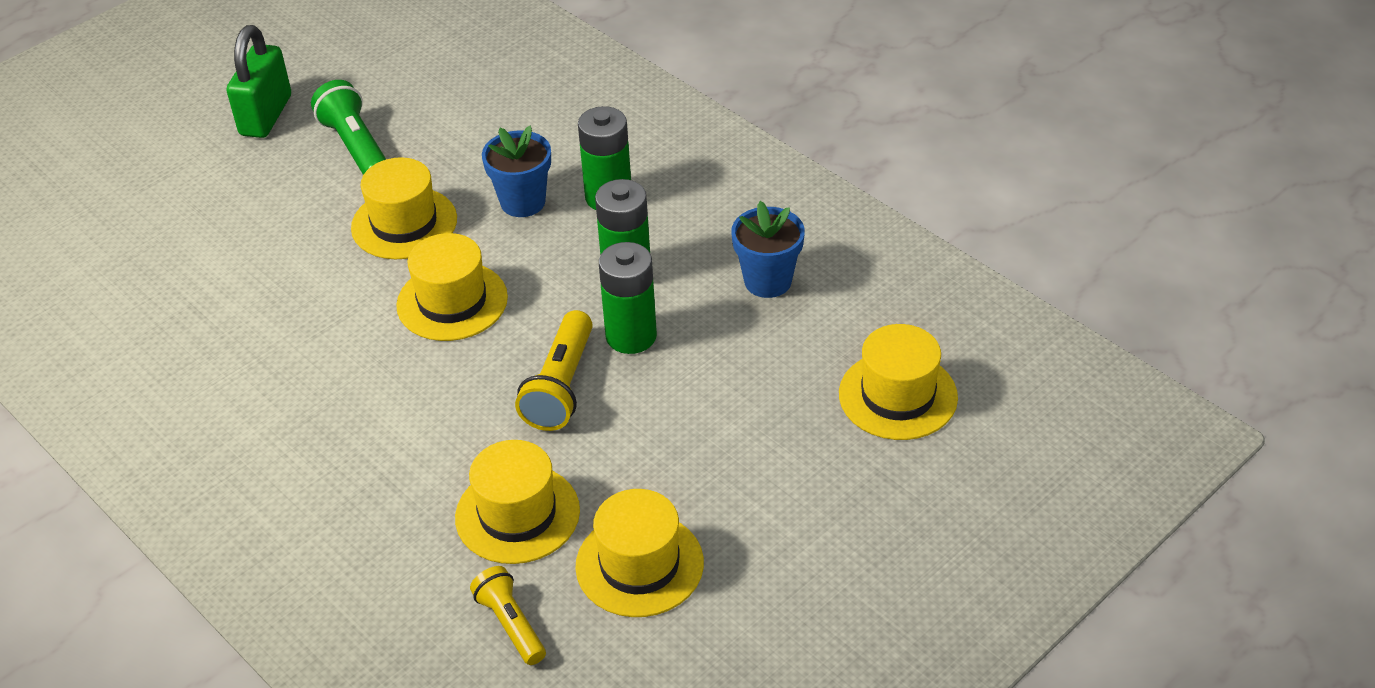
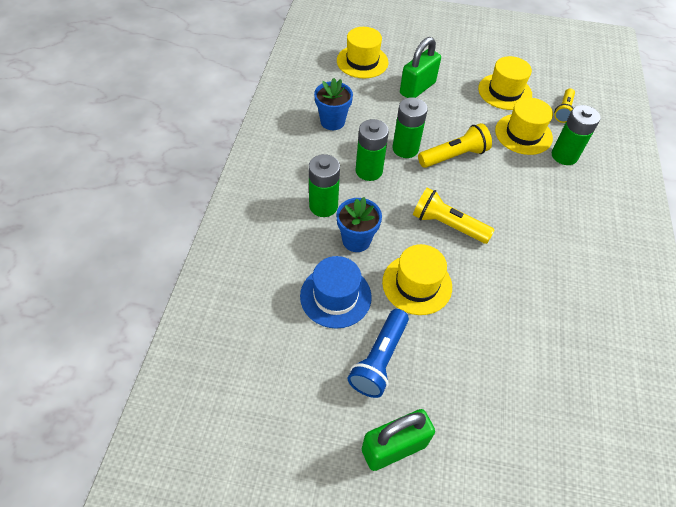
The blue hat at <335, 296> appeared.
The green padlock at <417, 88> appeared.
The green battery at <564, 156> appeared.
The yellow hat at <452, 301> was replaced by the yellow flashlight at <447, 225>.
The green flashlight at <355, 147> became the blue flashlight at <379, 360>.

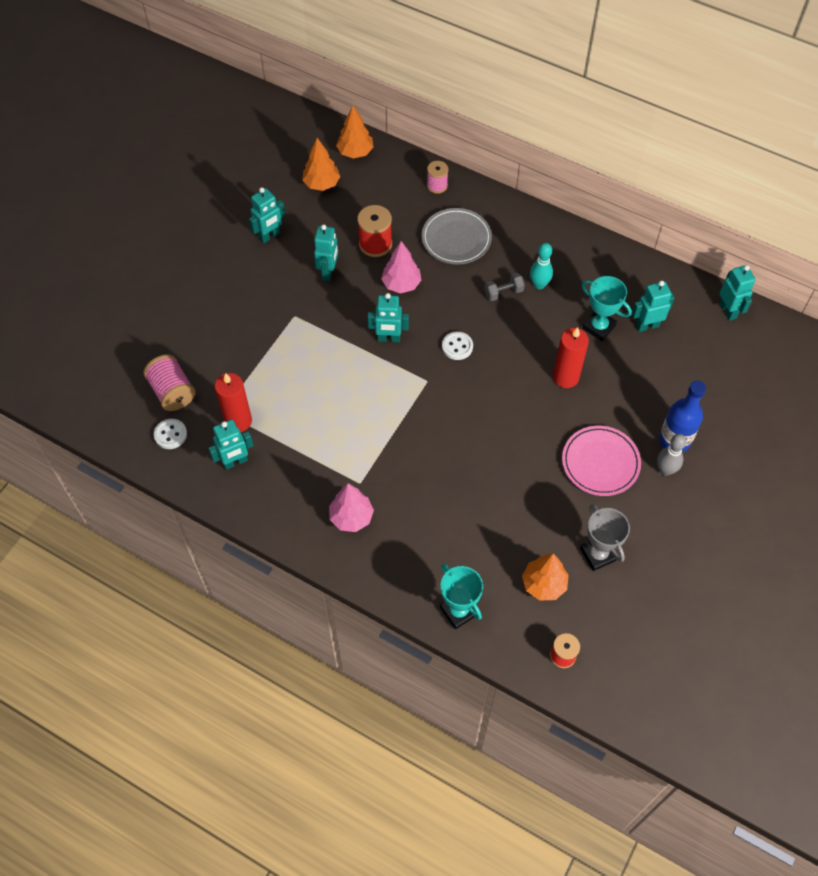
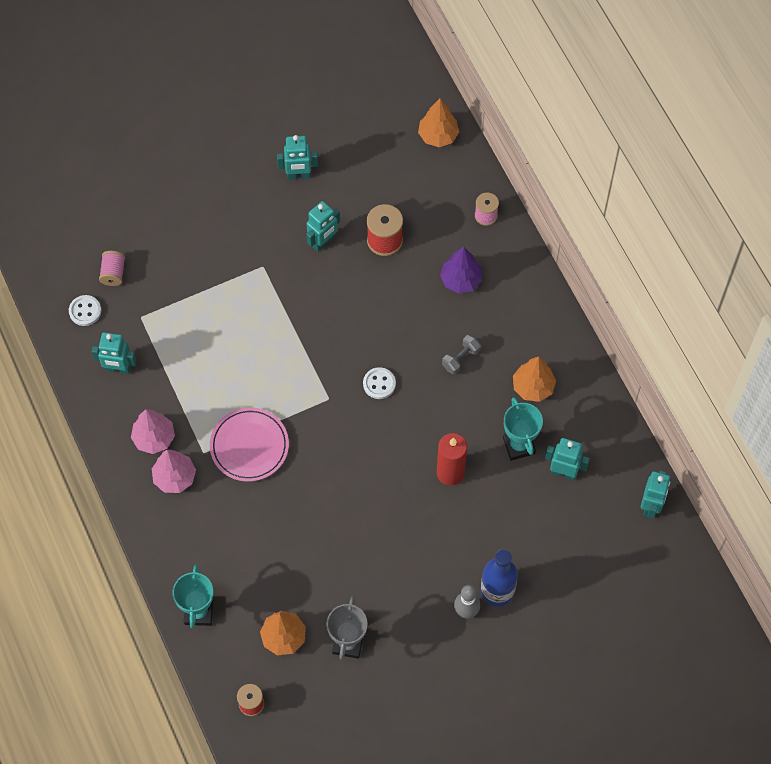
The red candle at <238, 421> disappeared.
The turquoise robot at <388, 338> disappeared.
The turquoise bowling pin at <539, 284> disappeared.
The orange tree moved from <321, 184> to <533, 387>.
The pink tree moved from <401, 284> to <154, 438>.
The pink plate moved from <600, 462> to <249, 446>.
The grey plate at <456, 239> was replaced by the purple tree at <461, 280>.
The grey dumbbell at <503, 292> turned 60 degrees counterclockwise.
The pink spool at <172, 392> changed to 0.64 times the size.

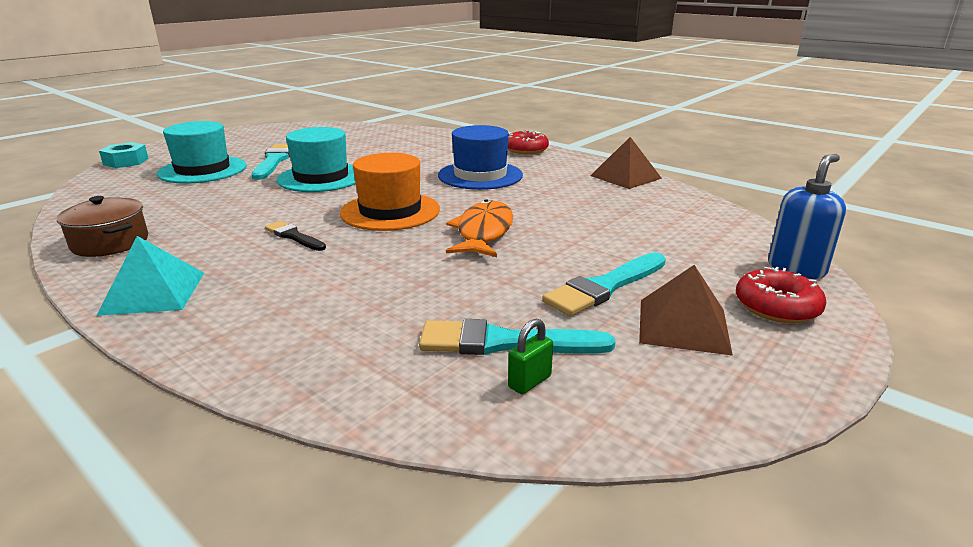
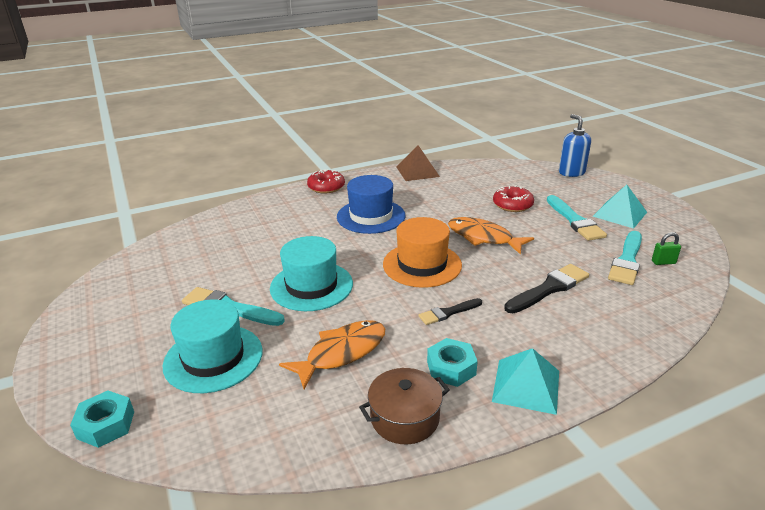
The orange fish at <342, 353> appeared.
The turquoise nut at <451, 368> appeared.
The black brush at <549, 288> appeared.
The red donut moved from <776, 307> to <512, 205>.
The brown pyramid at <683, 326> became the turquoise pyramid at <620, 214>.
The green padlock at <529, 382> turned 75 degrees counterclockwise.

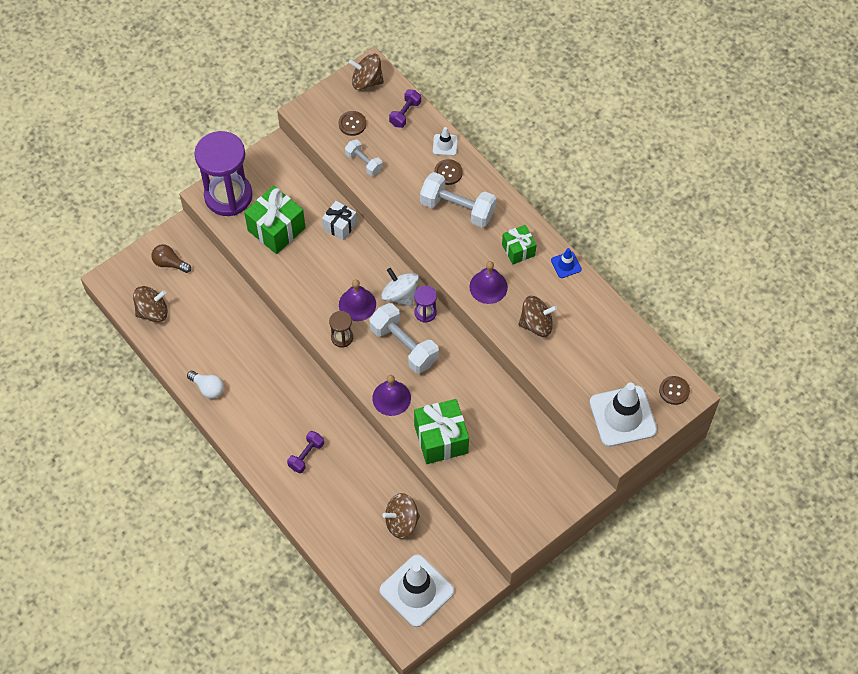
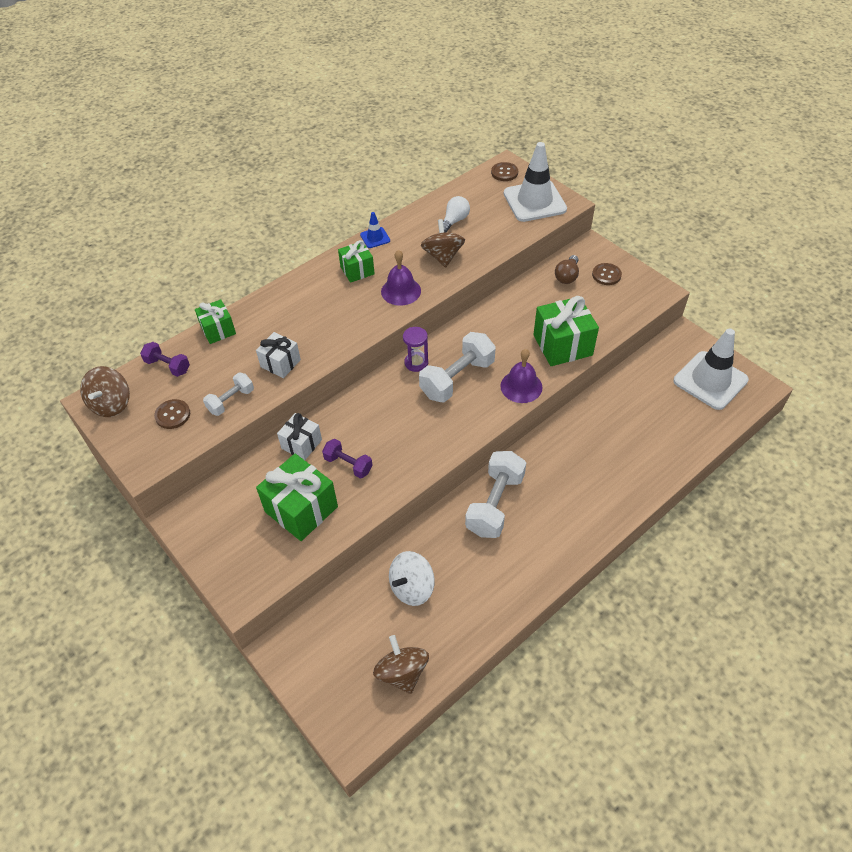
The purple hourglass at <228, 196> disappeared.
The brown hourglass at <342, 337> disappeared.
The purple bell at <357, 304> disappeared.
The brown spinning top at <401, 522> disappeared.
The white gift at <280, 363> appeared.
The brown light bulb moved from <170, 263> to <567, 276>.
The white light bulb moved from <208, 388> to <454, 221>.
The purple dumbbell moved from <306, 455> to <348, 465>.
The white spinning top moved from <400, 295> to <412, 587>.
The white dumbbell moved from <457, 208> to <495, 504>.
The brown button moved from <448, 172> to <606, 275>.
The white traffic cone at <445, 145> was replaced by the green gift at <218, 330>.

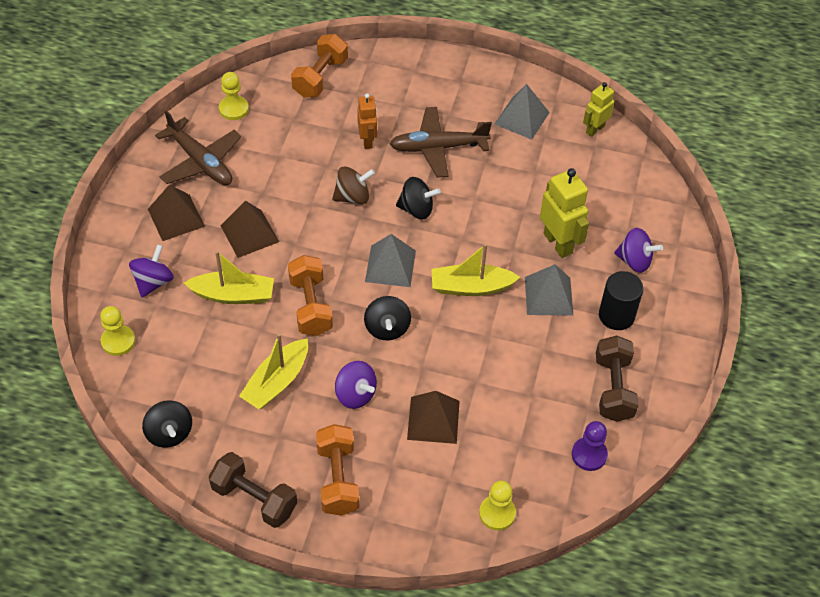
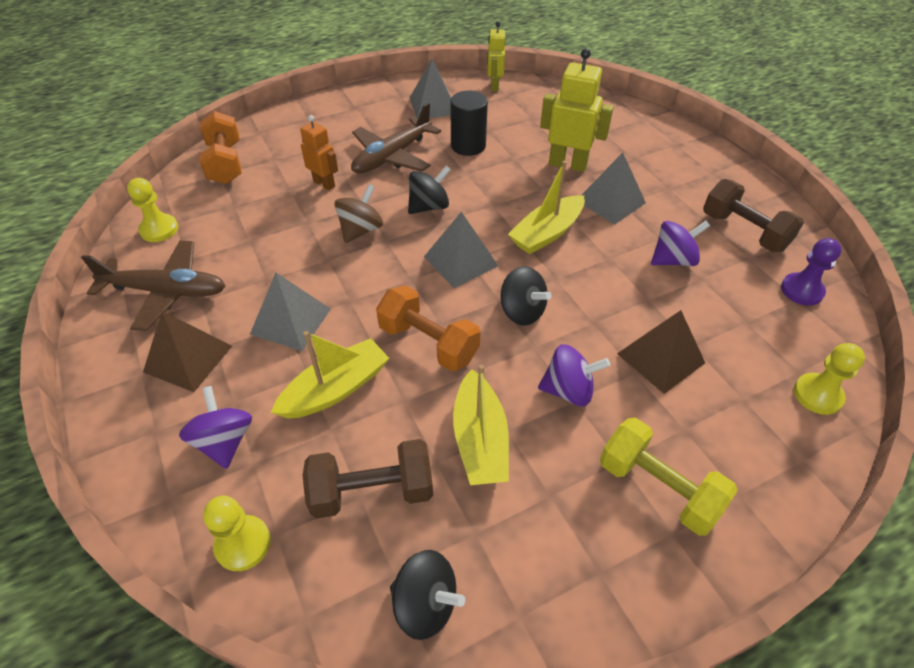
The brown dumbbell moved from <254, 499> to <372, 491>.
The black cylinder moved from <616, 315> to <468, 146>.
The purple spinning top moved from <634, 261> to <673, 260>.
The brown pyramid at <249, 233> became the grey pyramid at <291, 321>.
The orange dumbbell at <338, 479> became the yellow dumbbell at <658, 488>.

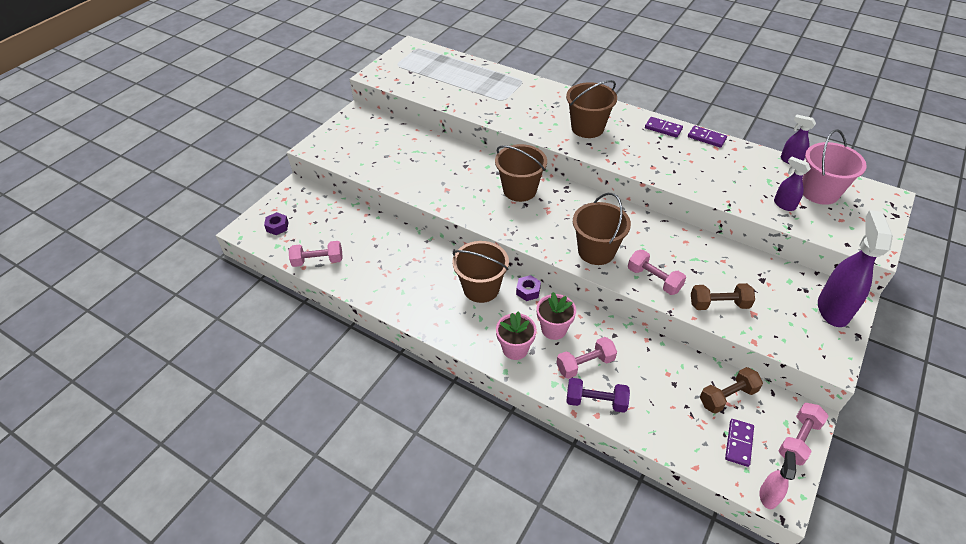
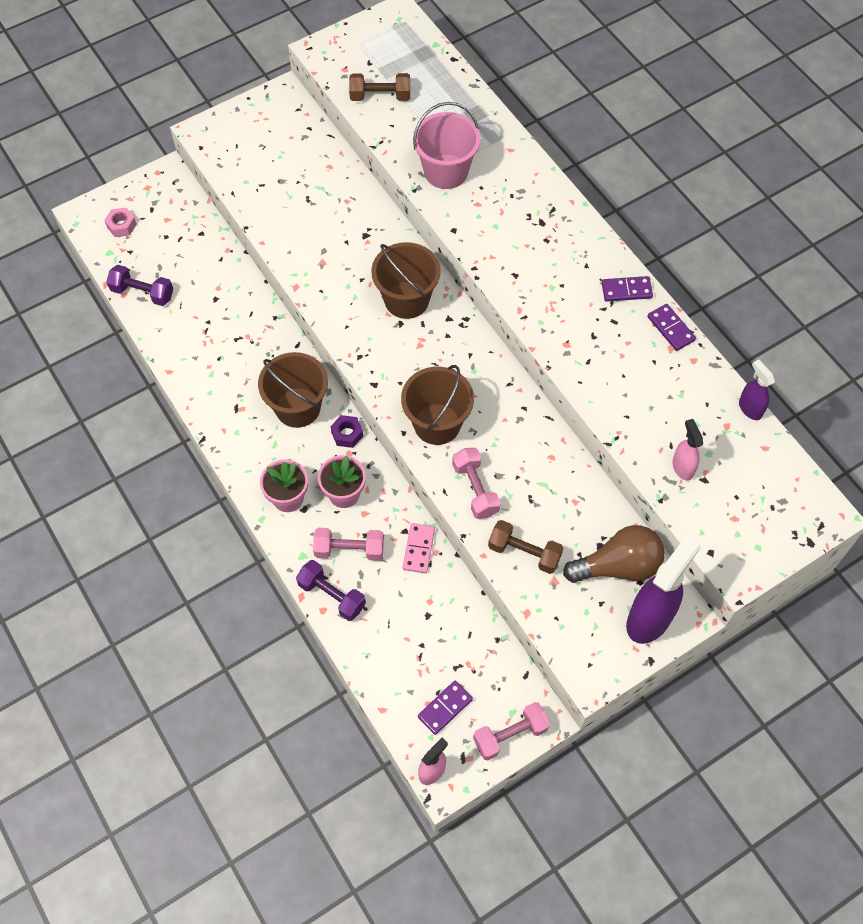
The brown bucket at <587, 128> disappeared.
The pink domino at <418, 549> appeared.
The brown light bulb at <618, 566> appeared.
The brown dumbbell moved from <727, 396> to <380, 96>.
The pink bucket moved from <819, 192> to <446, 171>.
The purple nut at <277, 227> became the pink nut at <121, 226>.
The pink dumbbell at <318, 261> became the purple dumbbell at <142, 293>.
The purple spray bottle at <784, 205> became the pink spray bottle at <682, 467>.
The purple domino at <663, 128> turned 60 degrees counterclockwise.

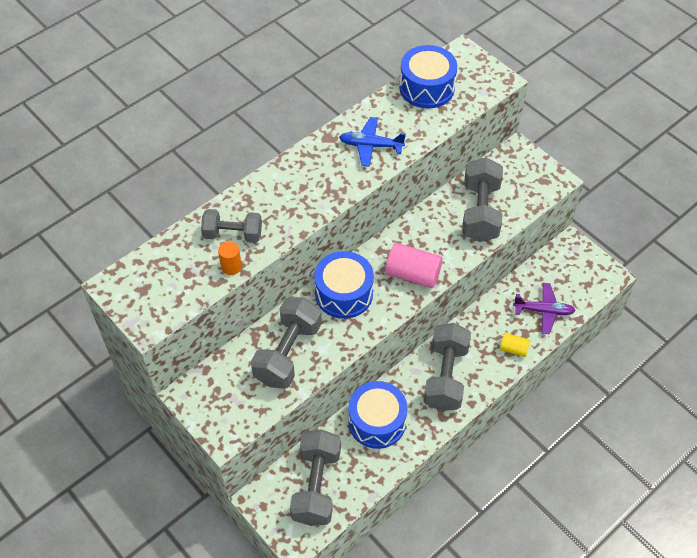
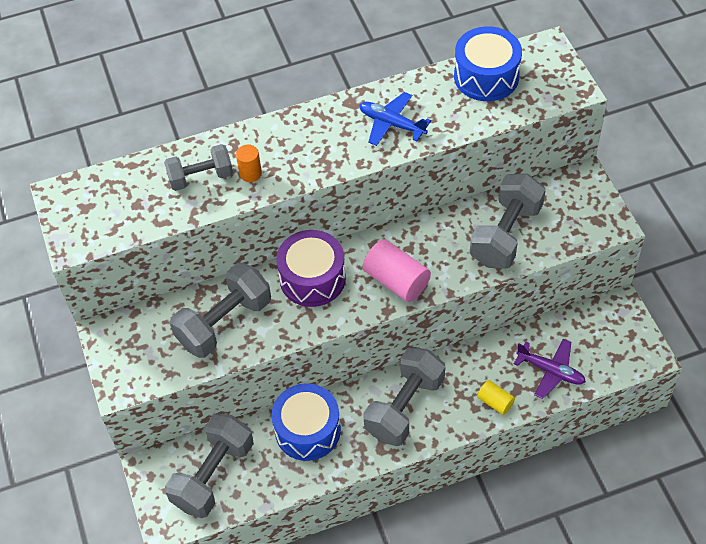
The orange cylinder moved from <231, 266> to <250, 173>.
The blue drum at <344, 293> became the purple drum at <312, 278>.
The grey dumbbell at <233, 234> turned 45 degrees counterclockwise.

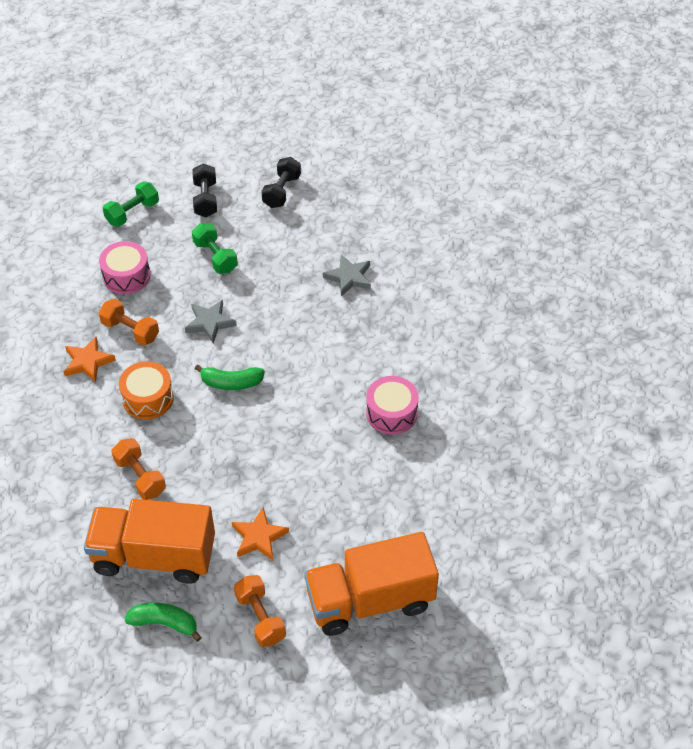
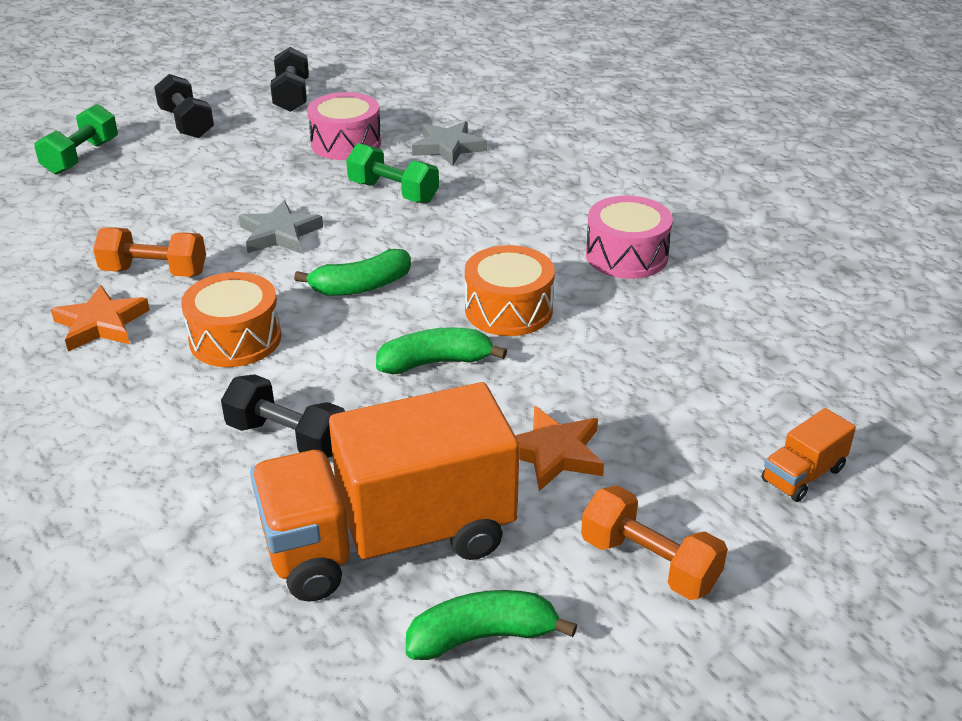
The green banana at <435, 362> appeared.
The orange drum at <508, 310> appeared.
The pink drum moved from <126, 276> to <346, 143>.
The green dumbbell moved from <215, 257> to <393, 192>.
The orange dumbbell at <140, 477> became the black dumbbell at <287, 438>.
The orange truck at <370, 600> changed to 0.41 times the size.

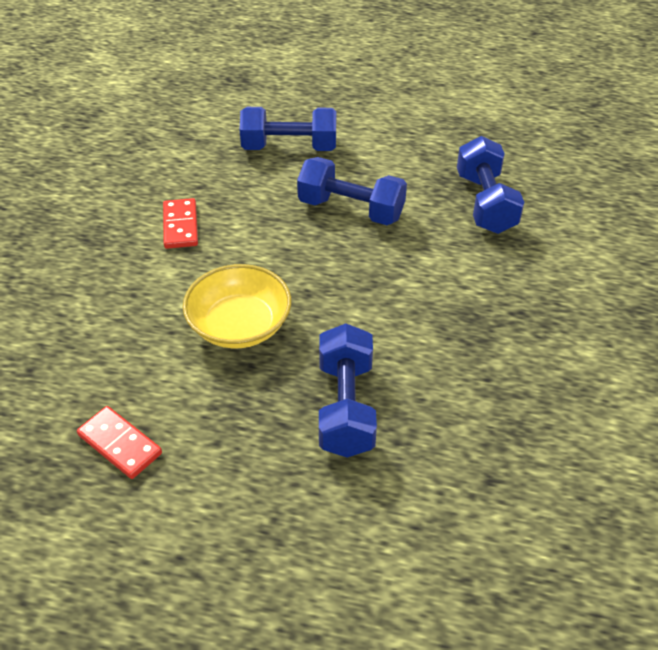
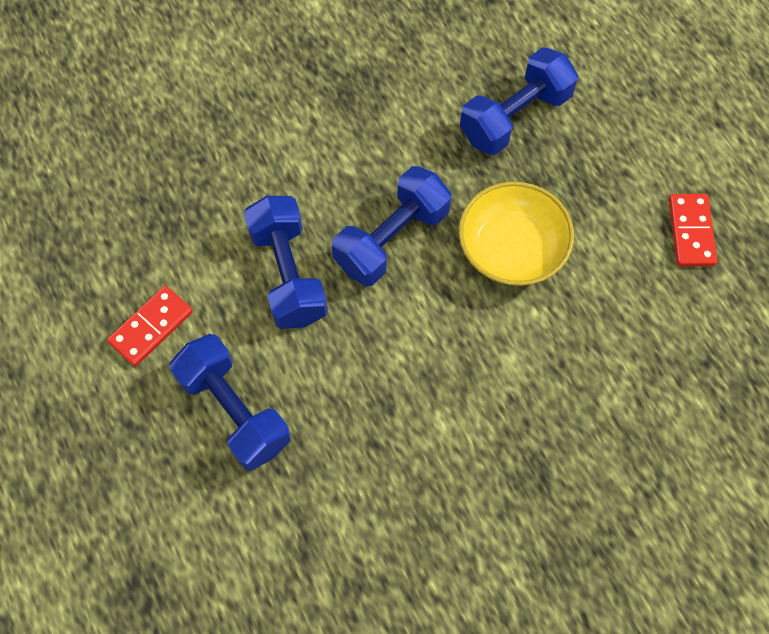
The red domino moved from <180, 226> to <151, 327>.
The blue dumbbell moved from <485, 203> to <392, 239>.

